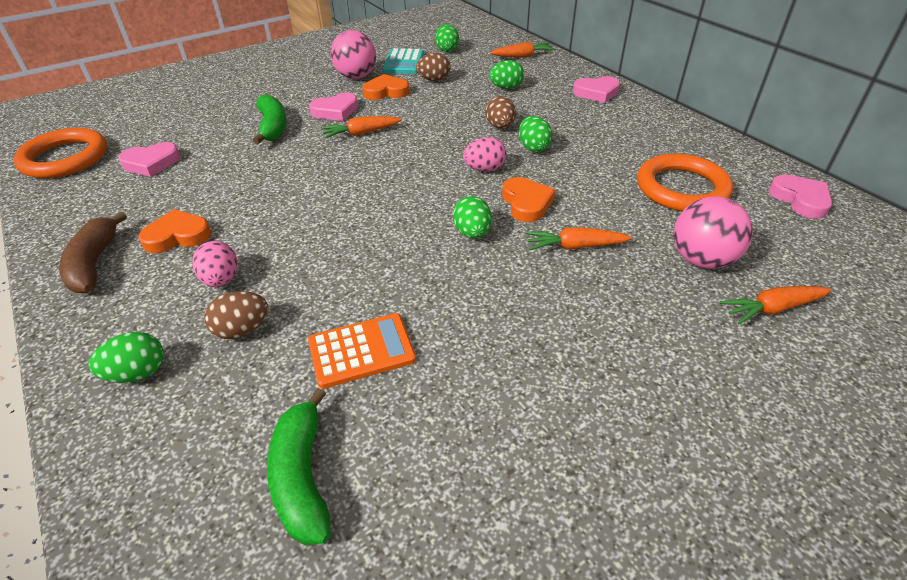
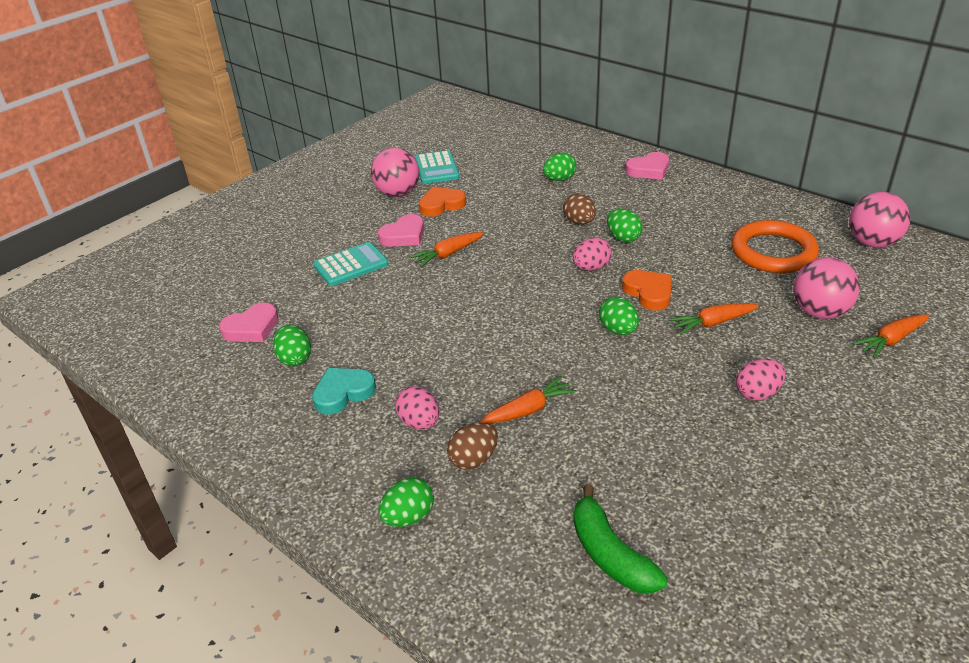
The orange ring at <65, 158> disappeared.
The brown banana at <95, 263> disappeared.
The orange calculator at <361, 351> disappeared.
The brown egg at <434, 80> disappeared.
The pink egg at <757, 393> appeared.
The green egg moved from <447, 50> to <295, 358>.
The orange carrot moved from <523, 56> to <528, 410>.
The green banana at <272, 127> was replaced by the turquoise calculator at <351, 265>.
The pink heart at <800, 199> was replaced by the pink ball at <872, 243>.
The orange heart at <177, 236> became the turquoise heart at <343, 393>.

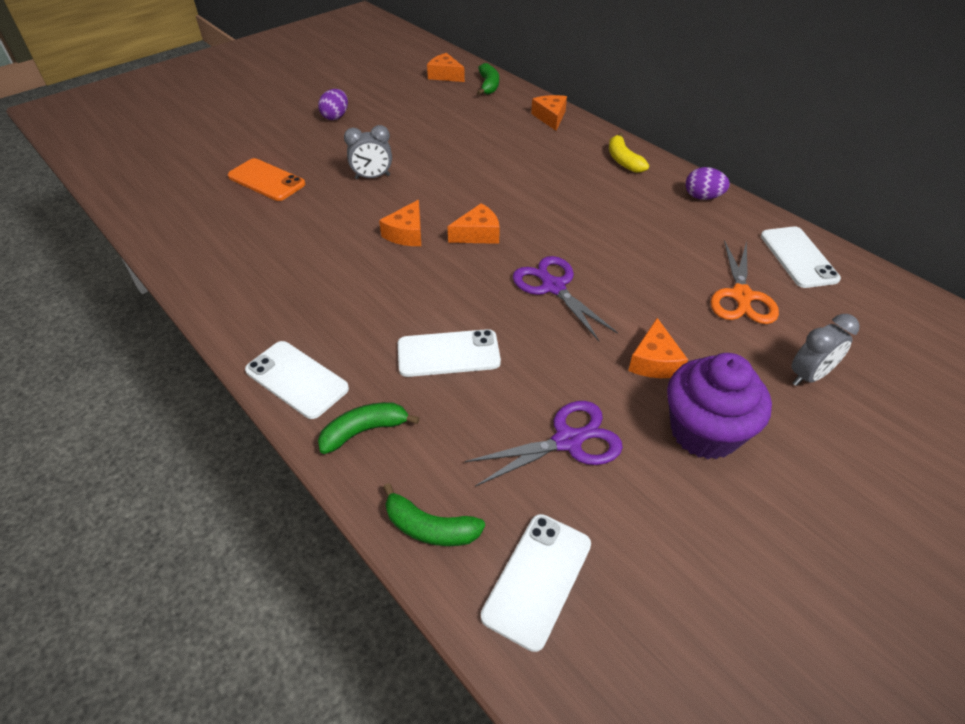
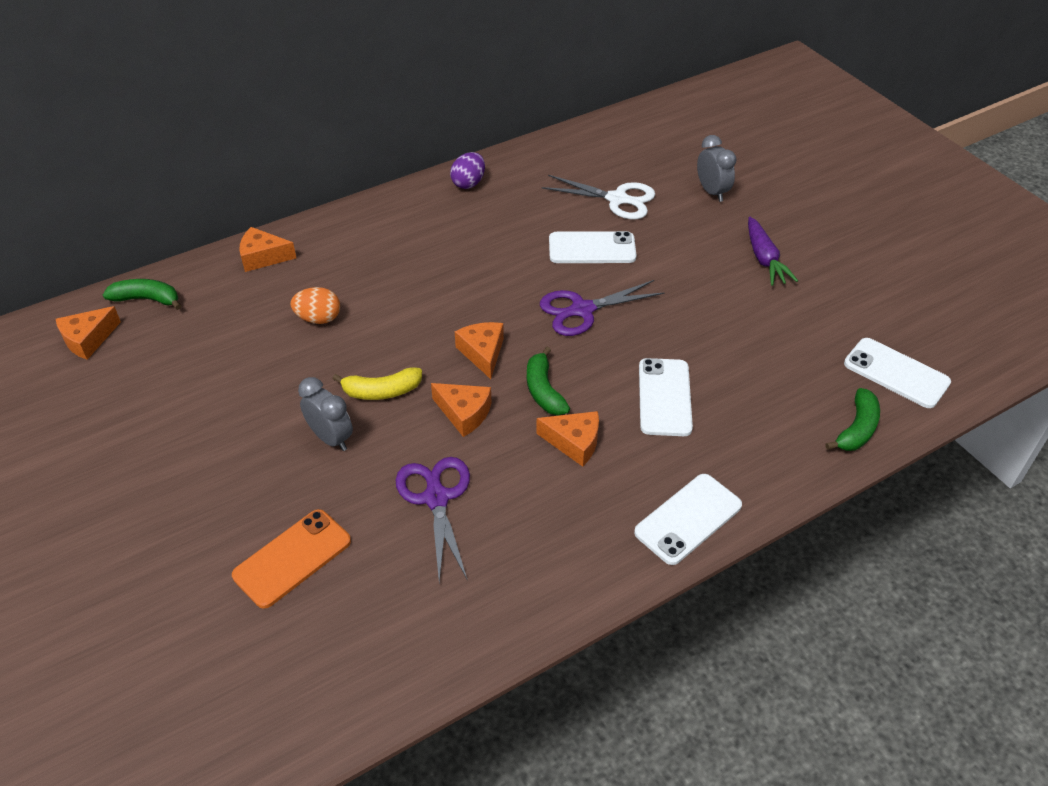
The purple egg at <335, 117> disappeared.
The orange egg at <318, 318> appeared.
The green banana moved from <364, 431> to <544, 391>.
The purple scissors moved from <567, 441> to <436, 498>.
The yellow banana moved from <623, 160> to <382, 391>.
The orange cheese moved from <654, 361> to <574, 442>.
The white phone moved from <798, 257> to <592, 248>.
The purple cupcake at <704, 431> was replaced by the purple carrot at <764, 259>.
The orange scissors at <741, 296> became the white scissors at <617, 199>.
The grey clock at <372, 177> turned 45 degrees counterclockwise.

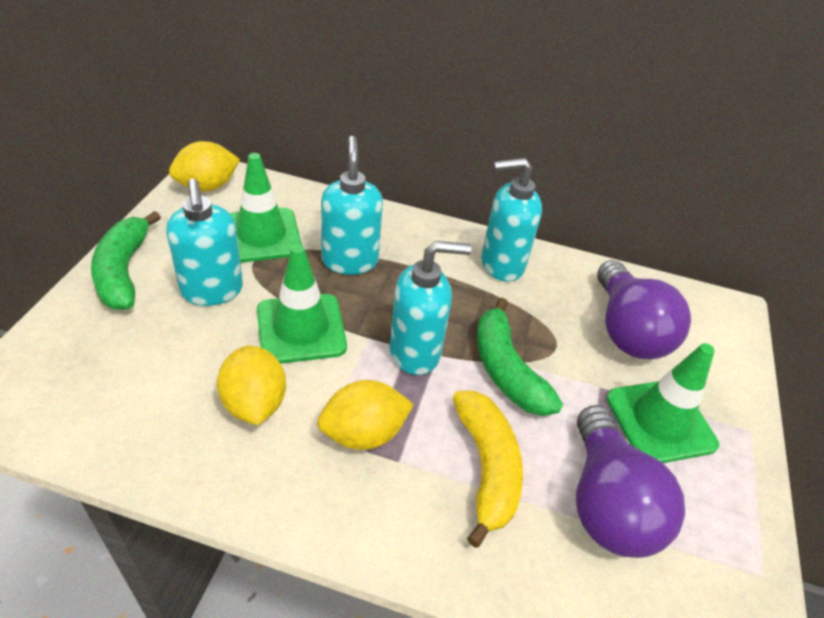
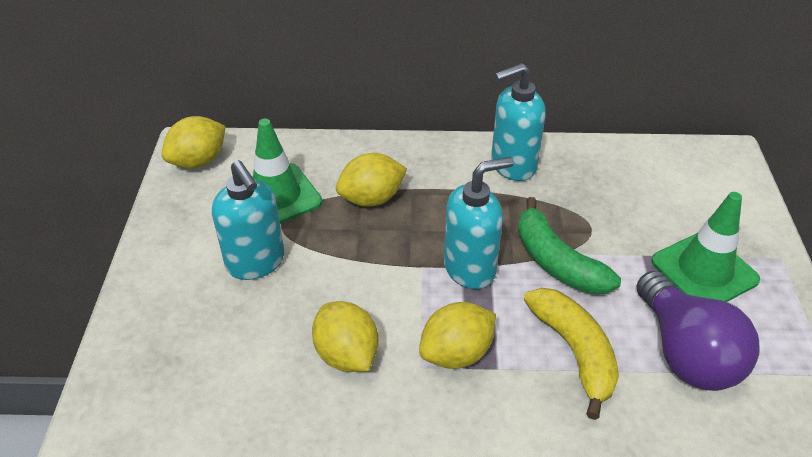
The green banana at <124, 272> disappeared.
The green traffic cone at <301, 328> disappeared.
The purple light bulb at <627, 330> disappeared.
The turquoise soap dispenser at <350, 260> was replaced by the yellow lemon at <371, 199>.

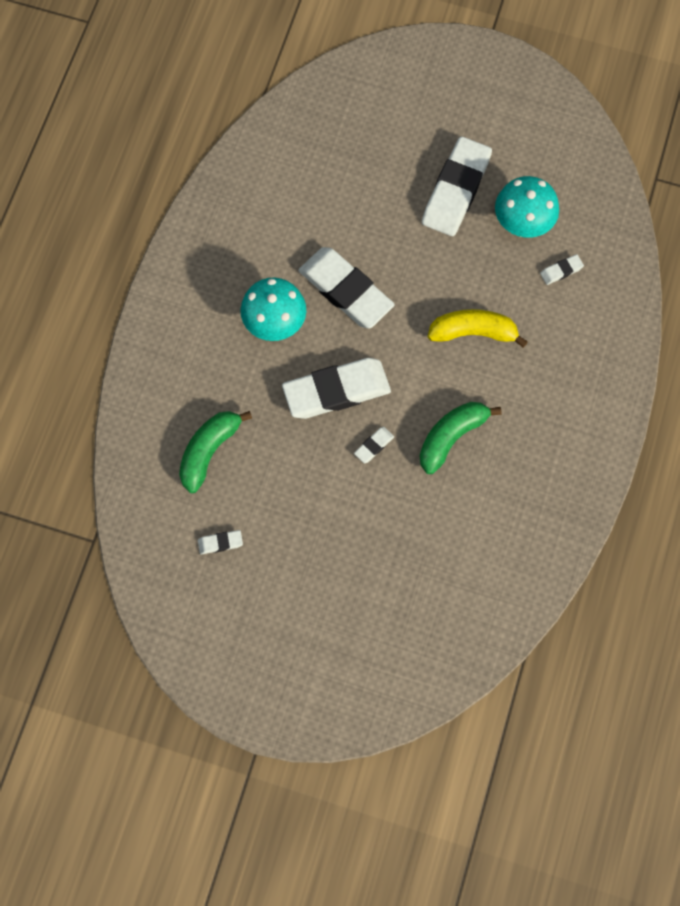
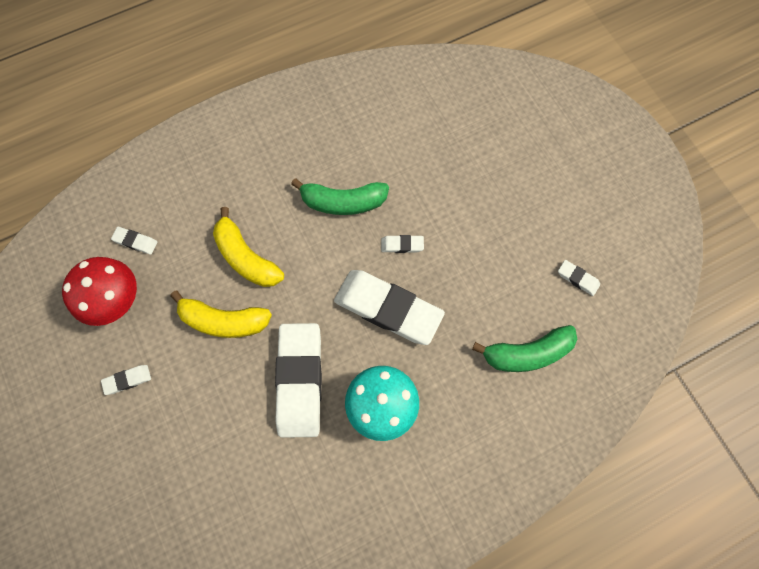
The yellow banana at <224, 321> appeared.
The turquoise mushroom at <522, 225> became the red mushroom at <118, 302>.
The white eraser at <456, 190> changed to 0.41 times the size.

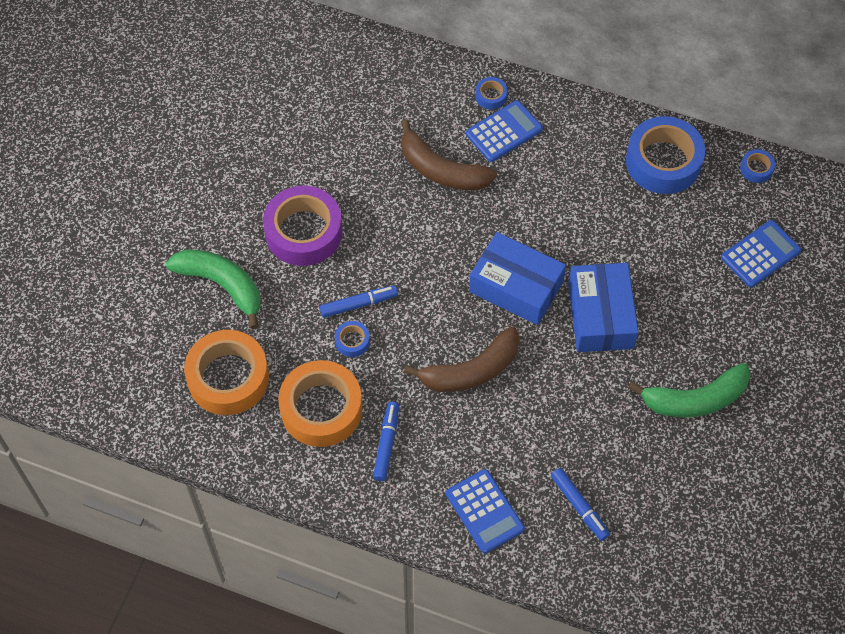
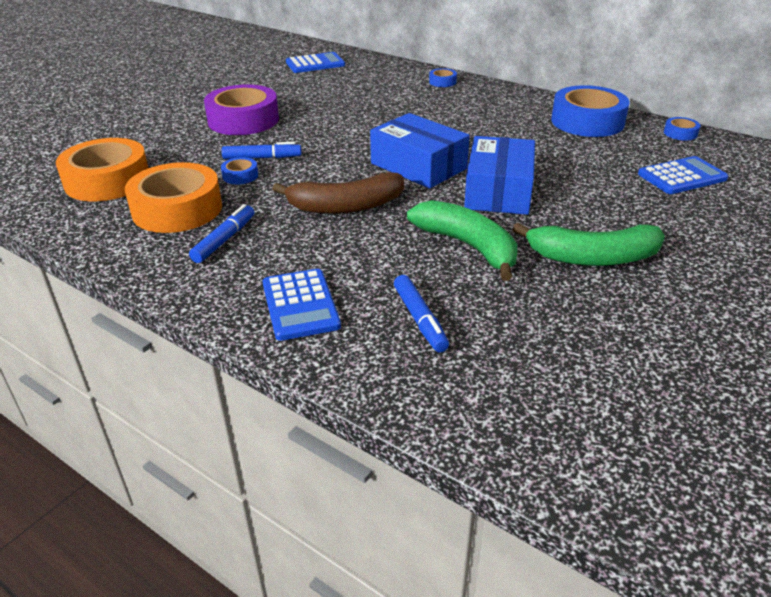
The brown banana at <441, 170> disappeared.
The green banana moved from <222, 285> to <468, 246>.
The blue calculator moved from <504, 131> to <315, 64>.

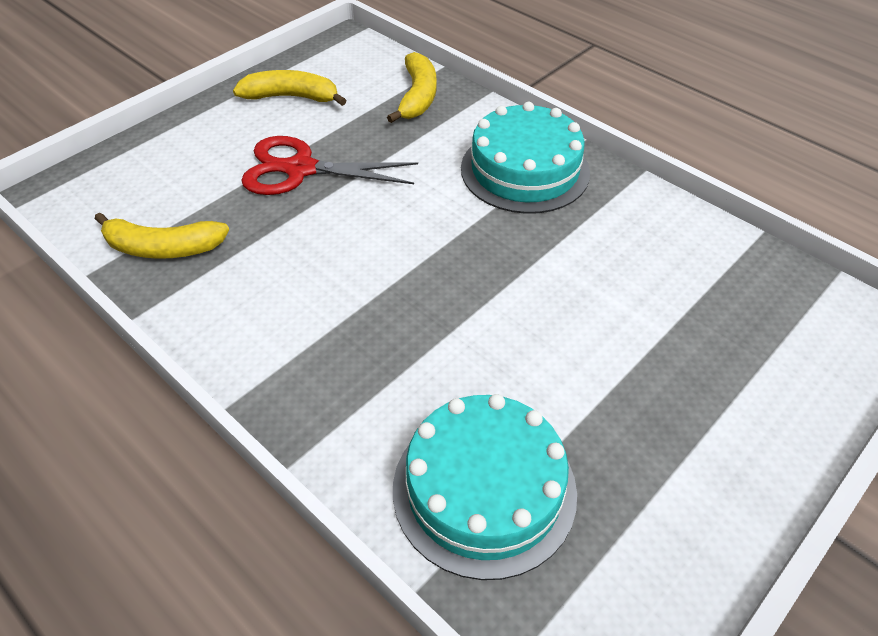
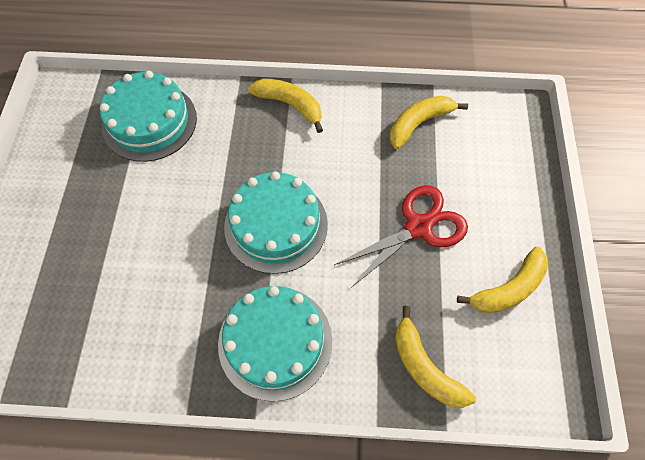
The turquoise cake at <276, 225> appeared.
The yellow banana at <290, 105> appeared.

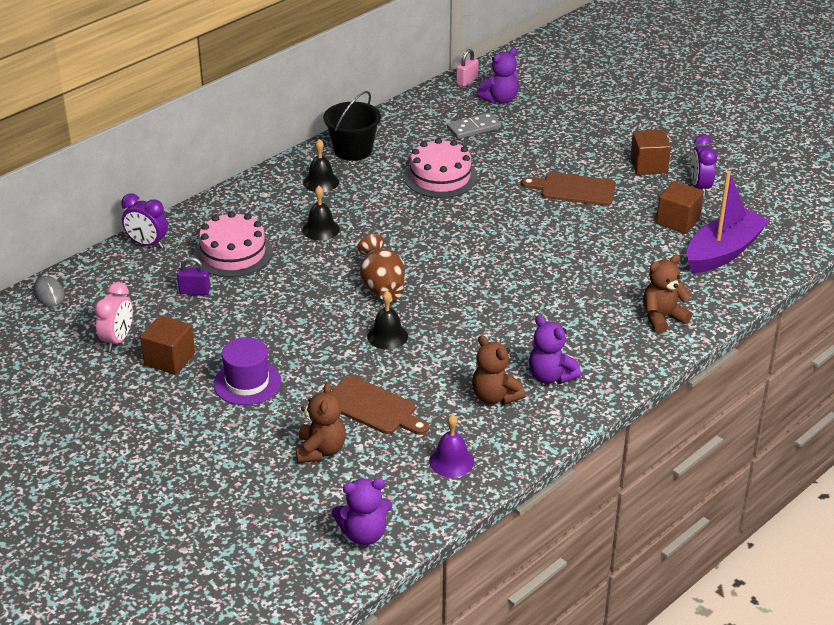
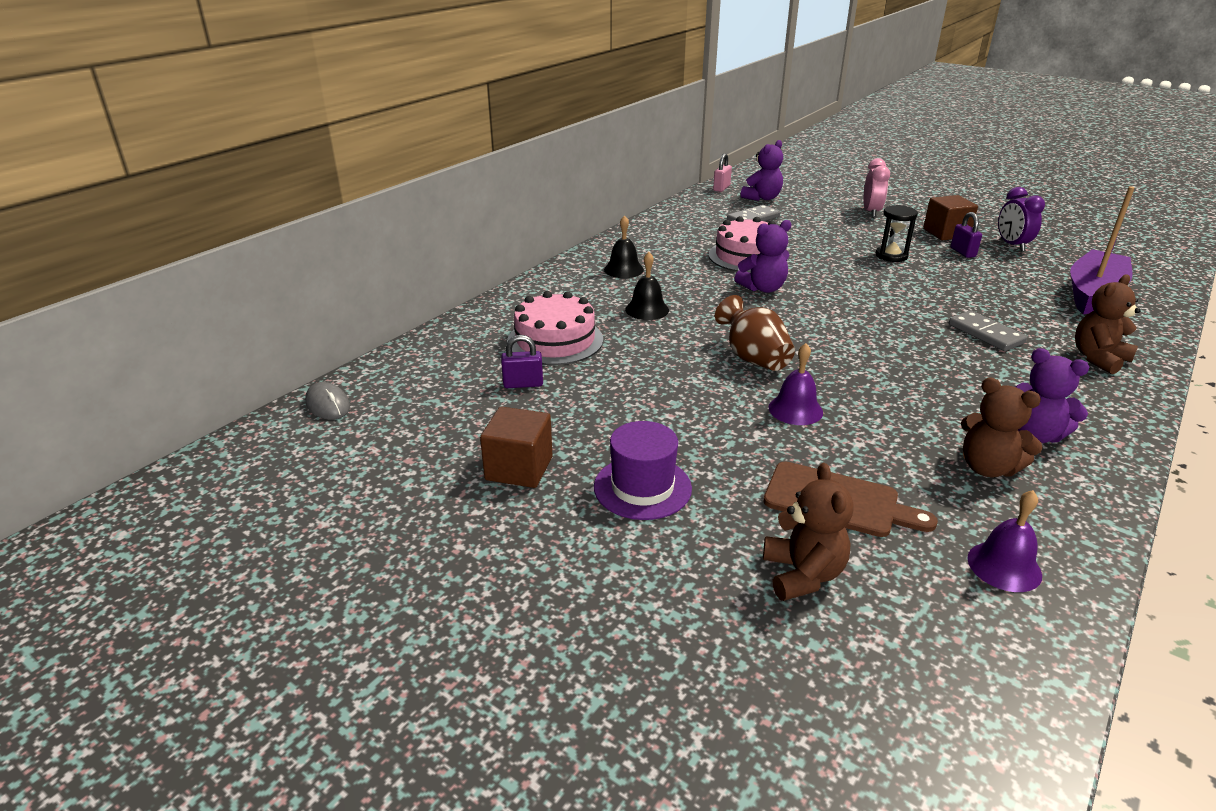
The purple clock at <147, 244> disappeared.
The black bucket at <353, 150> disappeared.
The brown cube at <678, 221> disappeared.
The grey domino at <986, 334> appeared.
The purple padlock at <963, 252> appeared.
The pink clock moved from <118, 340> to <871, 212>.
The purple teddy bear moved from <364, 534> to <763, 288>.
The brown cutting board at <574, 189> was replaced by the black hourglass at <891, 256>.
The black bell at <387, 336> became the purple bell at <795, 409>.

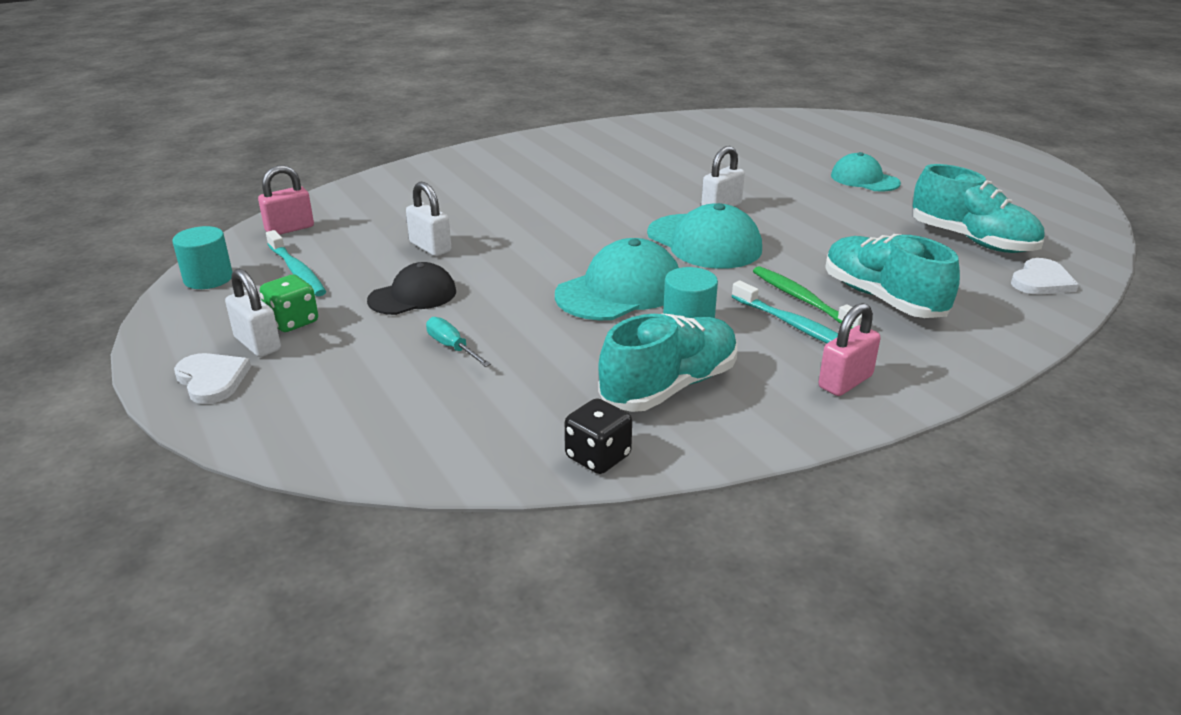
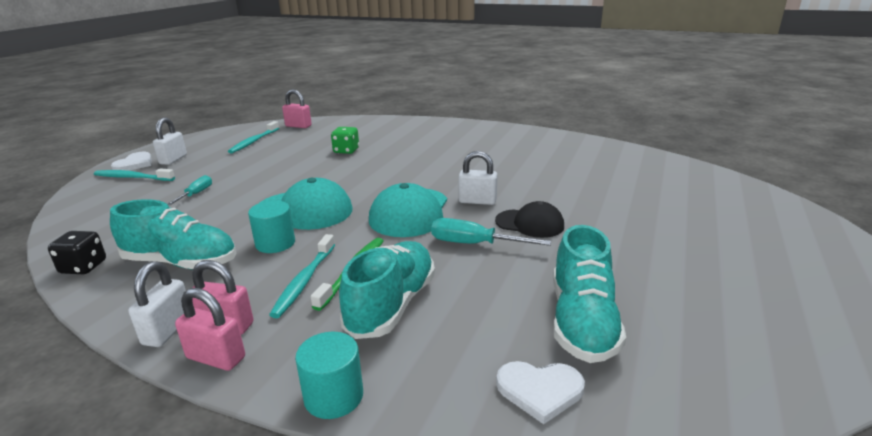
The turquoise cap at <864, 179> disappeared.
The turquoise toothbrush at <132, 177> appeared.
The pink padlock at <216, 358> appeared.
The turquoise screwdriver at <474, 244> appeared.
The turquoise cylinder moved from <208, 278> to <333, 396>.
The green dice moved from <292, 322> to <346, 151>.
The black cap moved from <413, 296> to <530, 223>.
The white padlock moved from <430, 247> to <168, 330>.

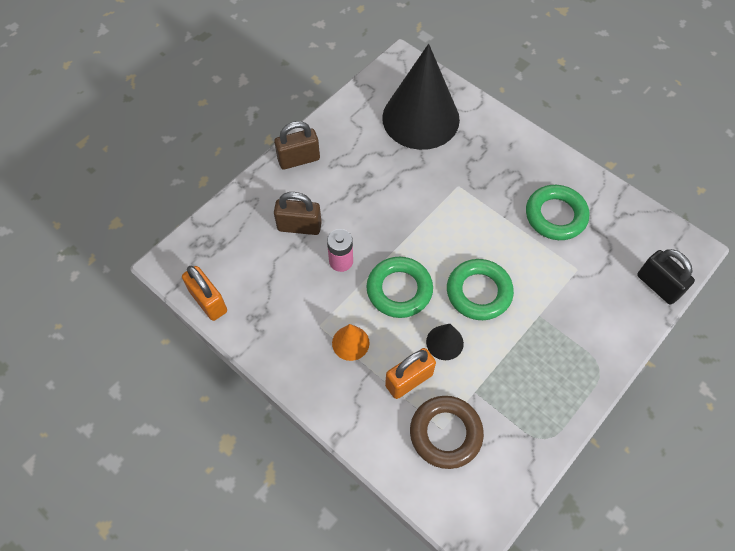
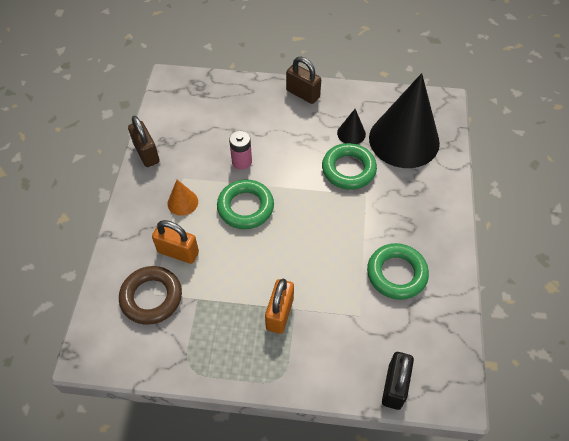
The orange padlock moved from <208, 301> to <279, 313>.
The brown padlock moved from <299, 226> to <146, 153>.
The black cone moved from <444, 342> to <351, 133>.
The green ring moved from <479, 292> to <348, 169>.

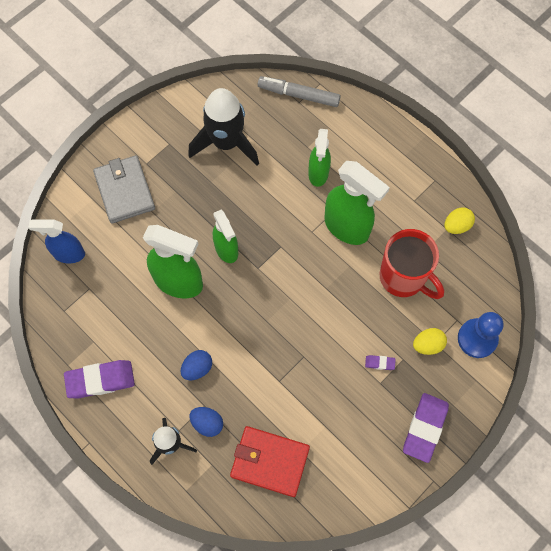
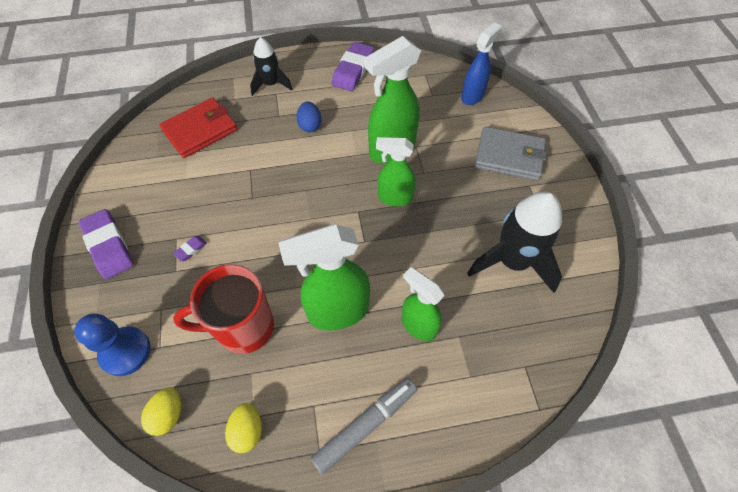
The blue egg at <207, 423> disappeared.
The grey marker moved from <299, 95> to <365, 425>.
The yellow egg moved from <427, 345> to <168, 415>.

